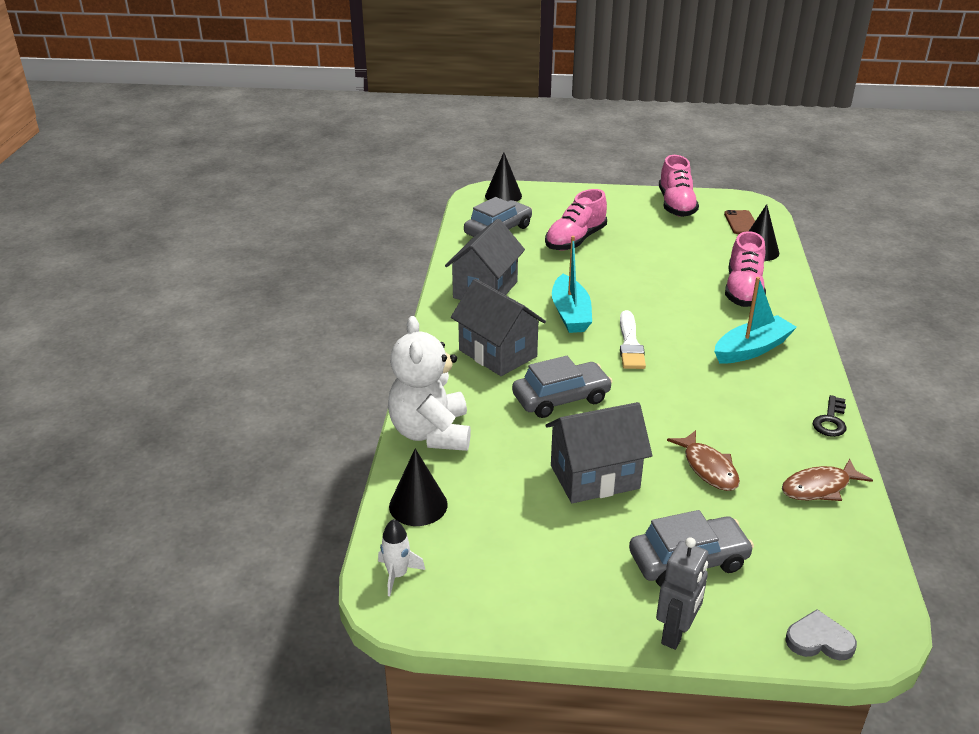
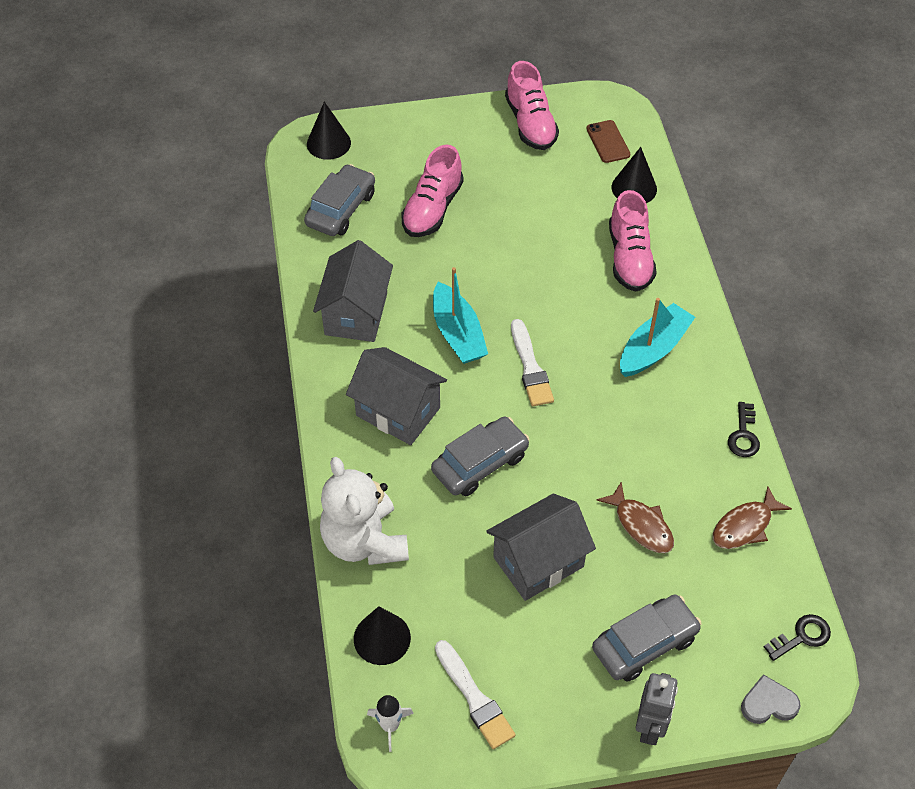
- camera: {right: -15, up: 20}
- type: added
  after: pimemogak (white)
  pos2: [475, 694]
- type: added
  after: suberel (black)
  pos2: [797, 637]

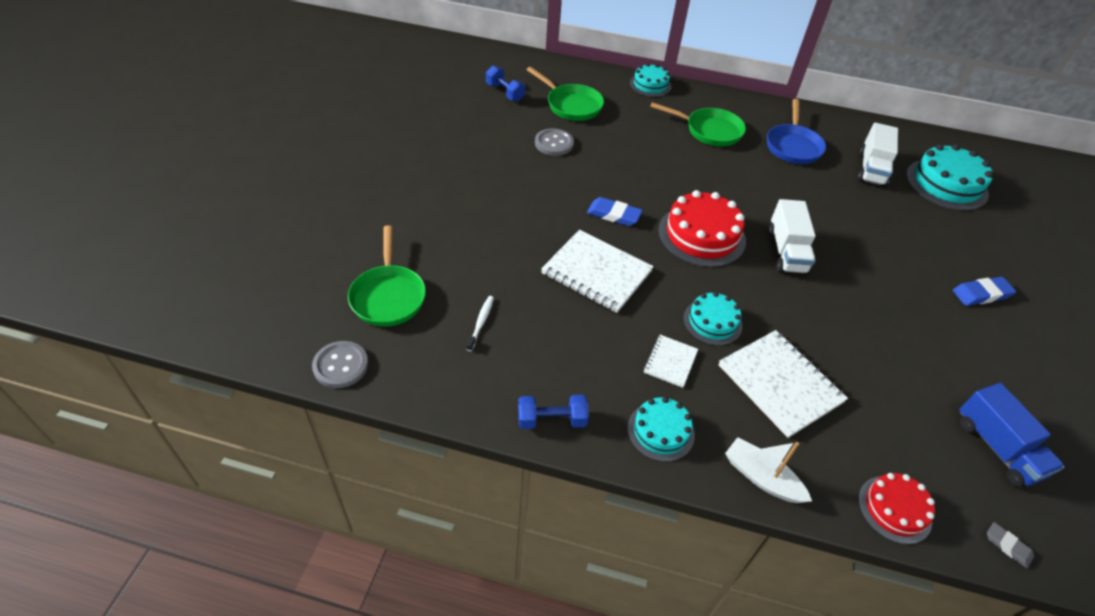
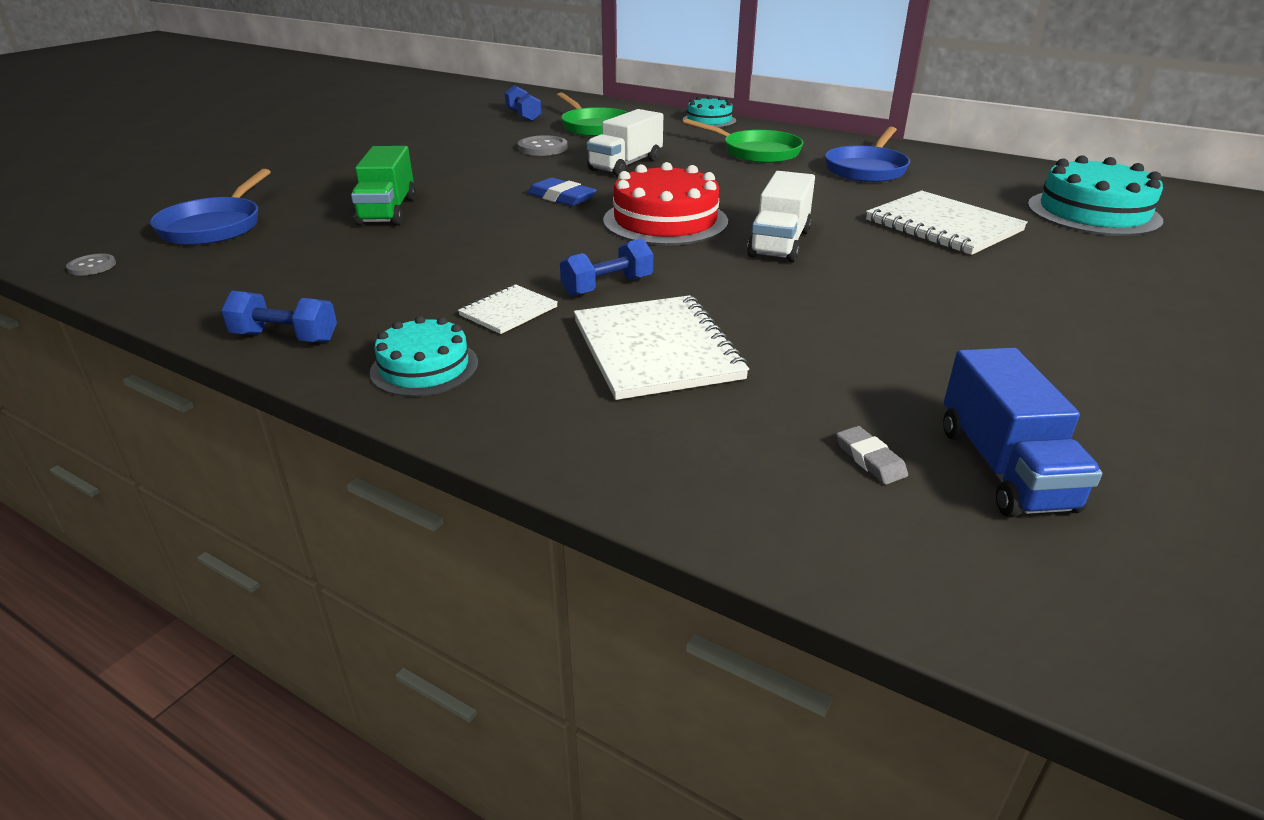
- camera: {right: 20, up: -15}
- type: resized
  before: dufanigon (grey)
  pos1: [340, 364]
  pos2: [91, 265]
  scale: 0.6
- type: recoloured
  before: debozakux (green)
  after: debozakux (blue)
  pos1: [387, 275]
  pos2: [210, 207]
- type: removed
  before: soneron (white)
  pos1: [480, 323]
- type: moved
  before: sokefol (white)
  pos1: [597, 271]
  pos2: [947, 222]
- type: replaced
  before: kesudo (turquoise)
  after: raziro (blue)
  pos1: [712, 318]
  pos2: [606, 267]
- type: removed
  before: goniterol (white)
  pos1: [768, 470]
- type: moved
  before: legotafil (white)
  pos1: [878, 155]
  pos2: [625, 143]
- type: removed
  before: kesudo (red)
  pos1: [897, 508]
- type: removed
  before: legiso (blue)
  pos1: [984, 291]
- type: moved
  before: legiso (grey)
  pos1: [1010, 545]
  pos2: [872, 455]
- type: added
  after: legotafil (green)
  pos2: [383, 186]

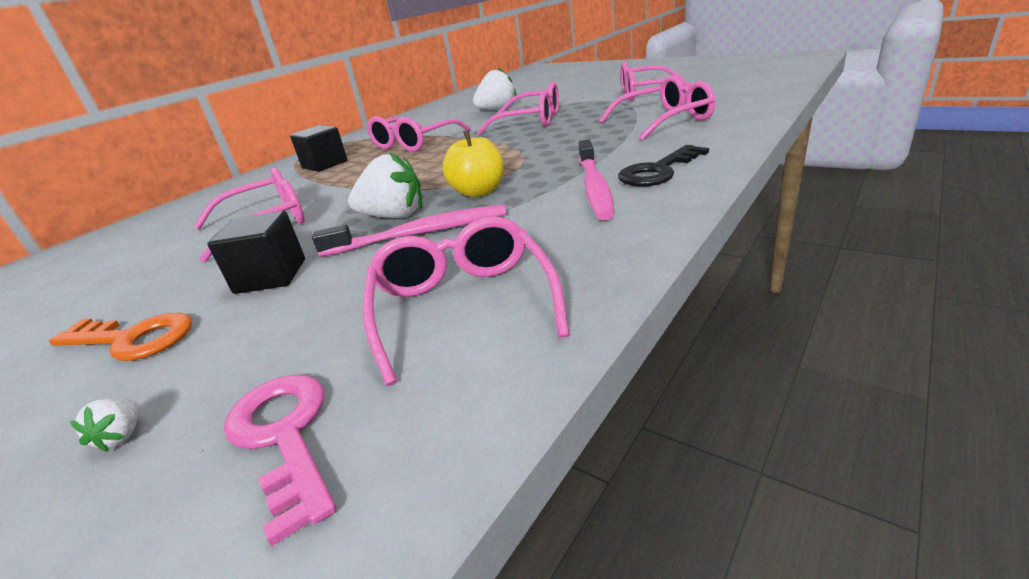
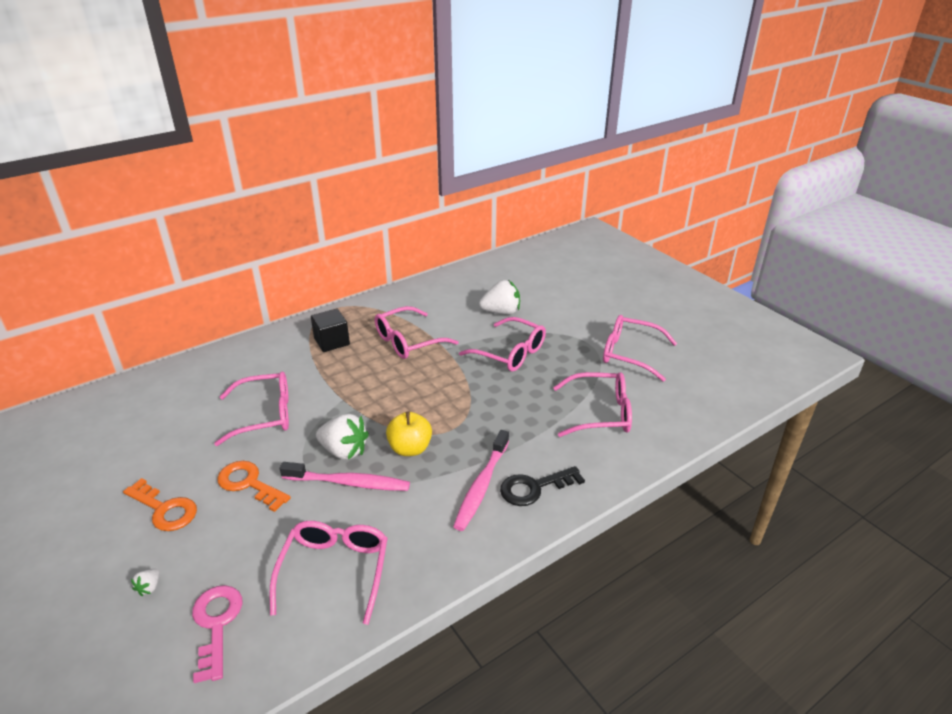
- camera: {right: 15, up: 5}
- type: replaced
  before: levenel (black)
  after: suberel (orange)
  pos1: [256, 252]
  pos2: [254, 486]

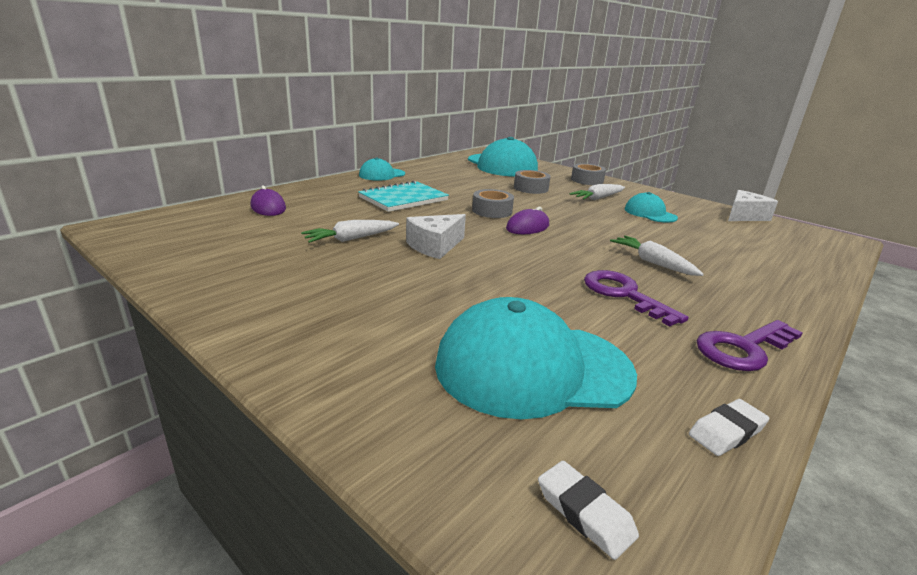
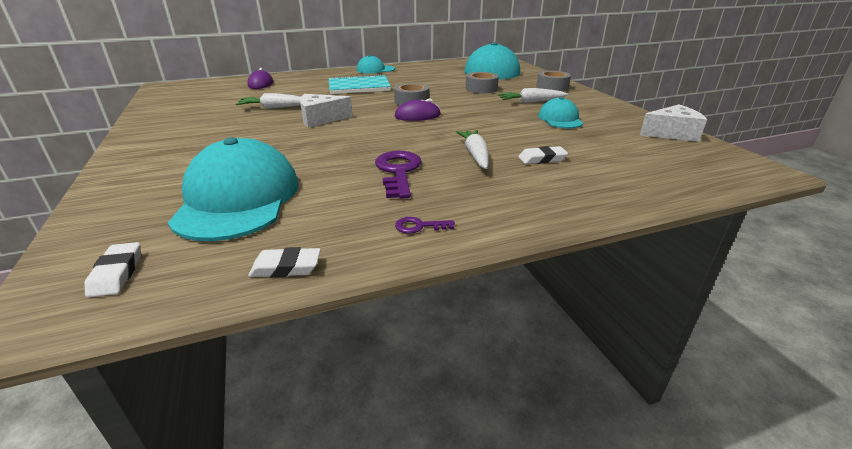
- camera: {right: 30, up: 5}
- type: turned
  before: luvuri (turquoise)
  pos1: [536, 358]
  pos2: [233, 189]
  turn: 60
- type: resized
  before: suberel (purple)
  pos1: [749, 345]
  pos2: [425, 225]
  scale: 0.48
- type: added
  after: legiso (white)
  pos2: [543, 155]

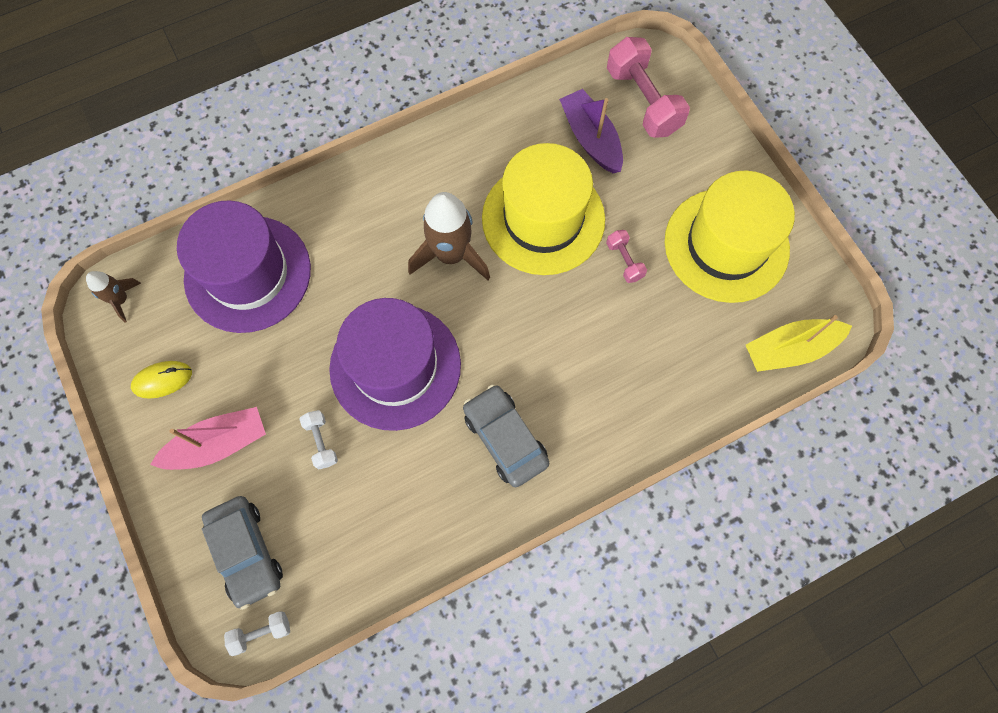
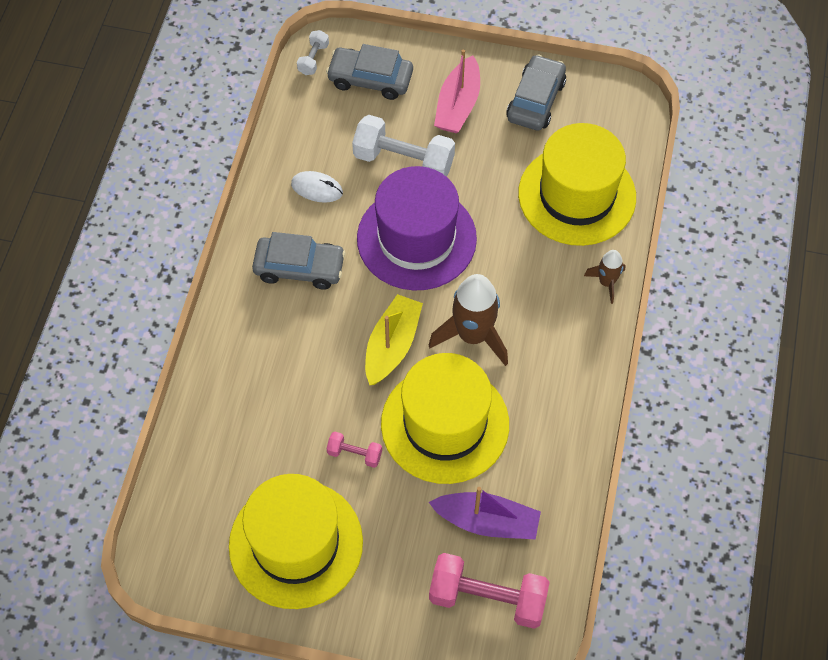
- camera: {right: 130, up: -10}
- type: moved
  before: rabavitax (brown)
  pos1: [113, 296]
  pos2: [605, 277]
- type: replaced
  before: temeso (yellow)
  after: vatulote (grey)
  pos1: [161, 380]
  pos2: [536, 92]
- type: recoloured
  before: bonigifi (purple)
  after: bonigifi (yellow)
  pos1: [244, 266]
  pos2: [577, 184]
- type: resized
  before: raziro (white)
  pos1: [318, 440]
  pos2: [403, 146]
  scale: 2.05
- type: moved
  before: goniterol (yellow)
  pos1: [799, 343]
  pos2: [394, 339]
- type: added
  after: temeso (white)
  pos2: [317, 187]

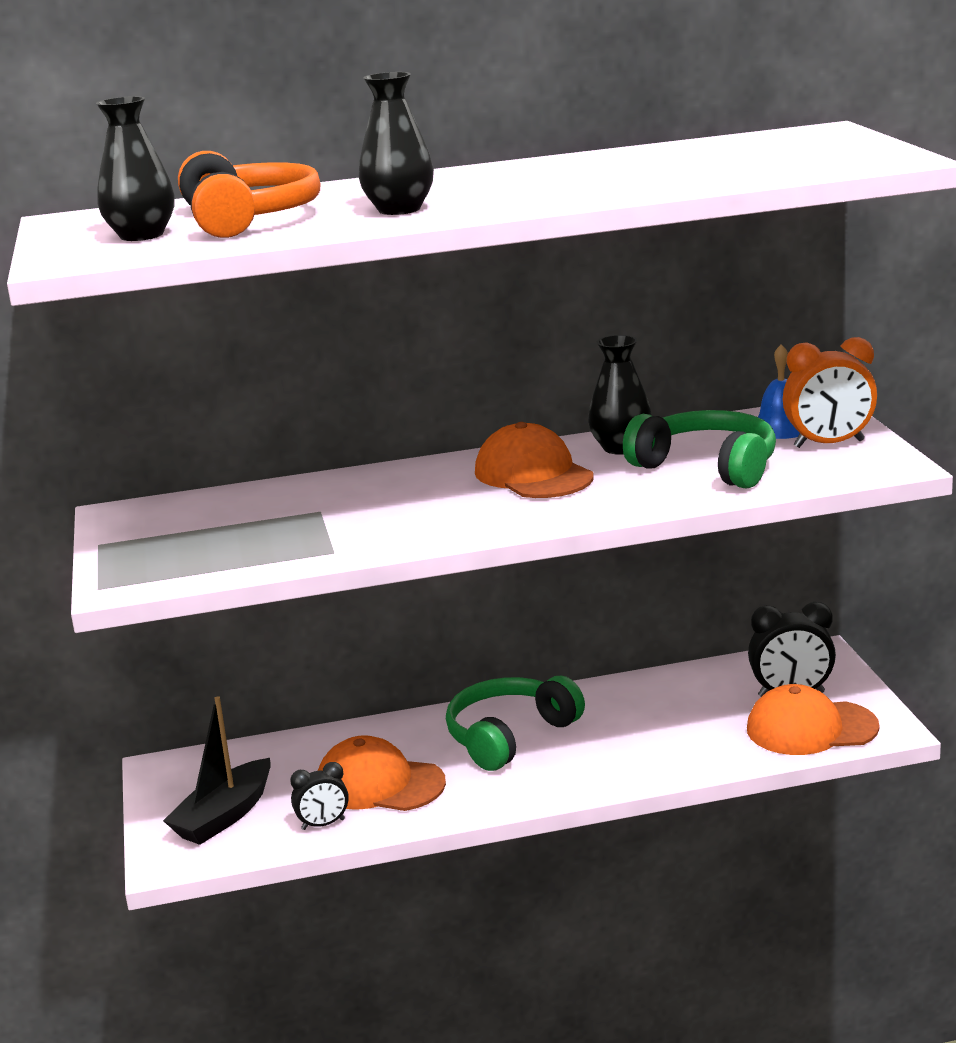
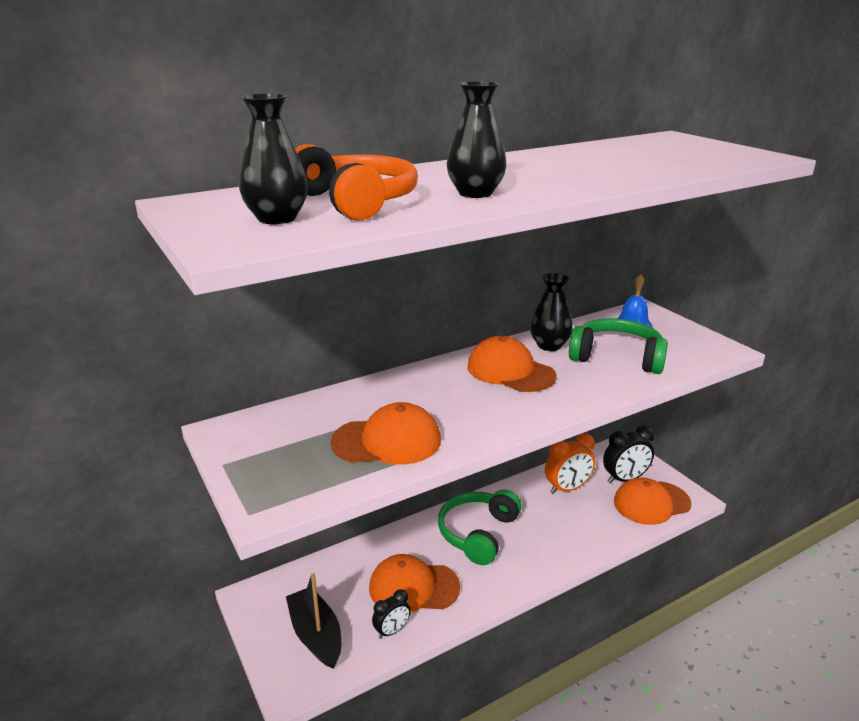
- camera: {right: -20, up: 5}
- type: turned
  before: goniterol (black)
  pos1: [217, 770]
  pos2: [313, 621]
  turn: 135
- type: moved
  before: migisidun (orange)
  pos1: [830, 392]
  pos2: [570, 463]
- type: added
  after: luvuri (orange)
  pos2: [386, 433]

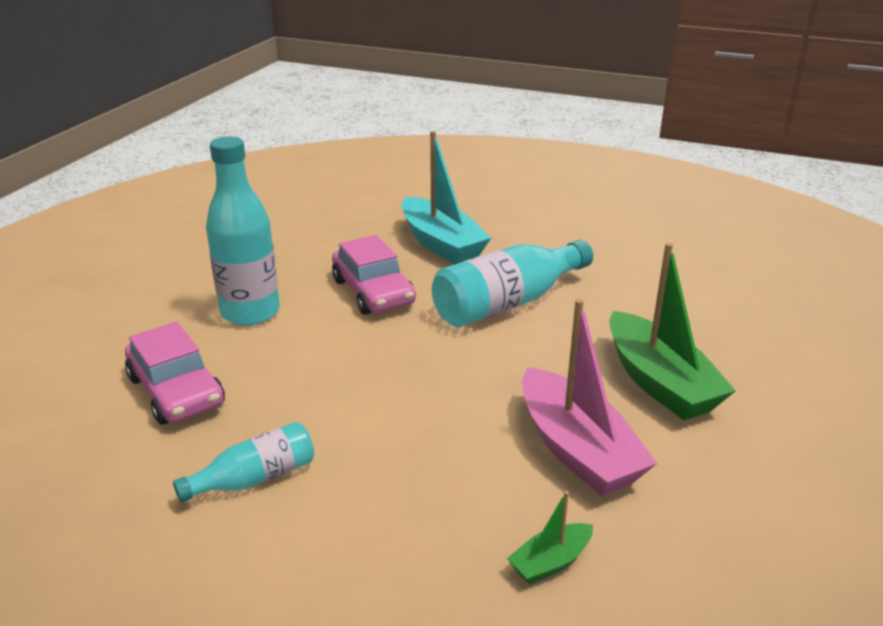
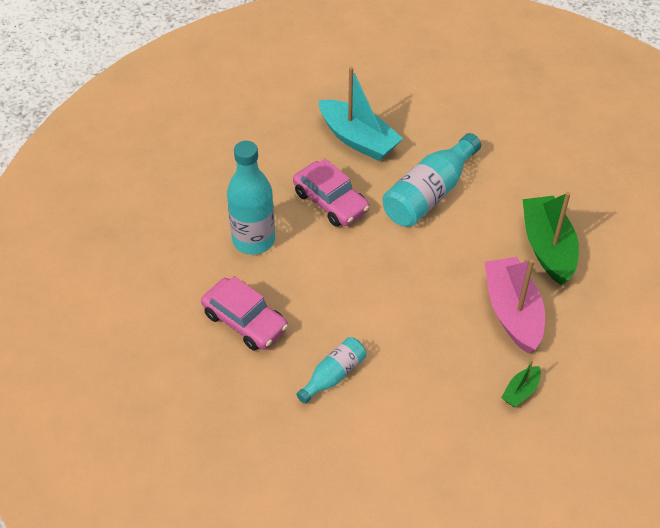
- camera: {right: -15, up: 20}
- type: turned
  before: goniterol (pink)
  pos1: [589, 397]
  pos2: [515, 305]
  turn: -150
- type: turned
  before: goniterol (green)
  pos1: [672, 331]
  pos2: [550, 238]
  turn: -150

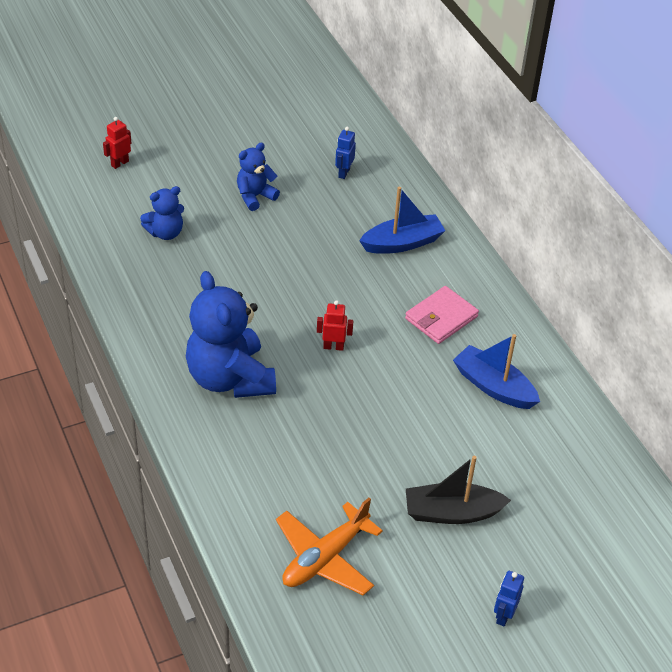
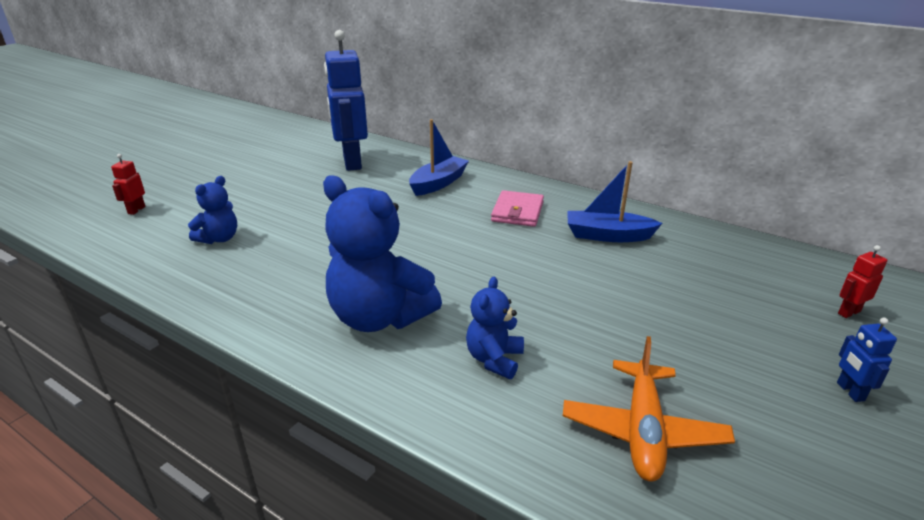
- camera: {right: -30, up: -15}
- type: moved
  before: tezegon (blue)
  pos1: [258, 176]
  pos2: [495, 328]
- type: moved
  before: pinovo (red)
  pos1: [335, 325]
  pos2: [862, 281]
- type: resized
  before: pinovo (blue)
  pos1: [345, 153]
  pos2: [346, 100]
  scale: 2.47
- type: removed
  before: goniterol (black)
  pos1: [458, 490]

